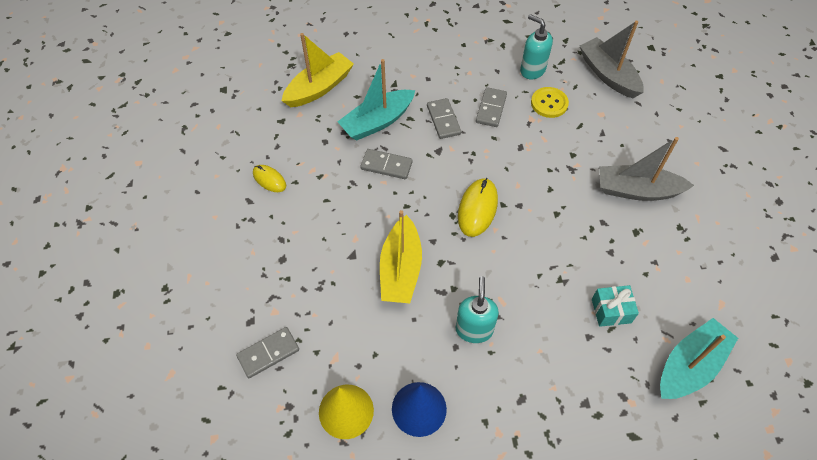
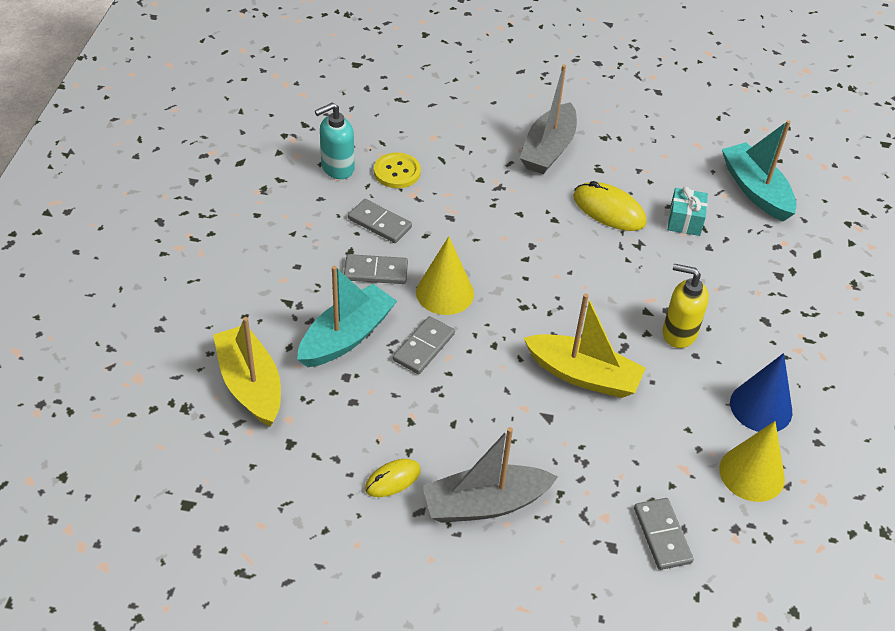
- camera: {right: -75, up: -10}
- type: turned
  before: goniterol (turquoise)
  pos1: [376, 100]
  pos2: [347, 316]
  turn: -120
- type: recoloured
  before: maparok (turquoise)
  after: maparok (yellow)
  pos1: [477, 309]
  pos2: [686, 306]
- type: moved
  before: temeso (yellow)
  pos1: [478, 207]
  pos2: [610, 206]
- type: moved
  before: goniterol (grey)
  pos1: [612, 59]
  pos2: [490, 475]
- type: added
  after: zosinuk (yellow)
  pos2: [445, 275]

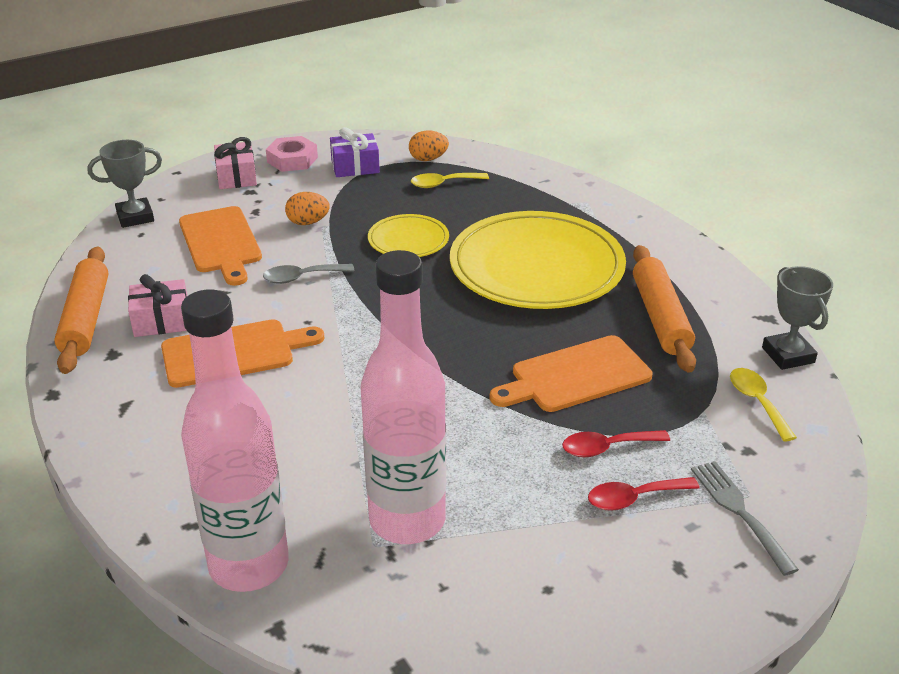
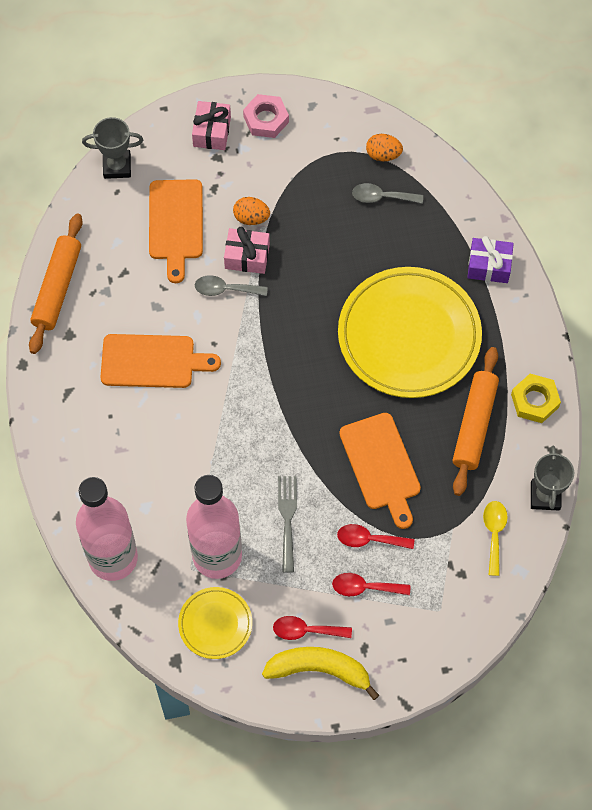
- camera: {right: 20, up: 30}
- type: moved
  before: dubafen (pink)
  pos1: [157, 305]
  pos2: [247, 250]
- type: moved
  before: dubafen (purple)
  pos1: [355, 152]
  pos2: [490, 259]
- type: moved
  before: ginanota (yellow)
  pos1: [408, 235]
  pos2: [215, 623]
- type: recoloured
  before: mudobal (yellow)
  after: mudobal (grey)
  pos1: [450, 180]
  pos2: [387, 193]
- type: turned
  before: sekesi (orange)
  pos1: [571, 373]
  pos2: [380, 471]
  turn: -105
- type: moved
  before: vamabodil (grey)
  pos1: [745, 518]
  pos2: [287, 524]
- type: added
  after: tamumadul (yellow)
  pos2: [320, 673]
- type: added
  after: mudobal (red)
  pos2: [312, 628]
- type: added
  after: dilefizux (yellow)
  pos2: [536, 398]

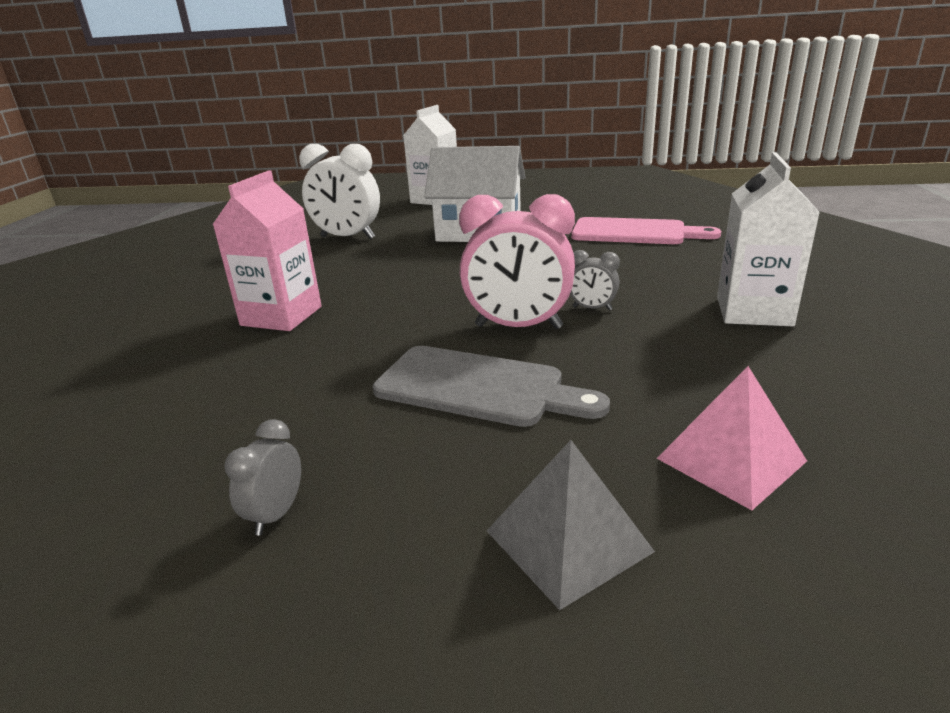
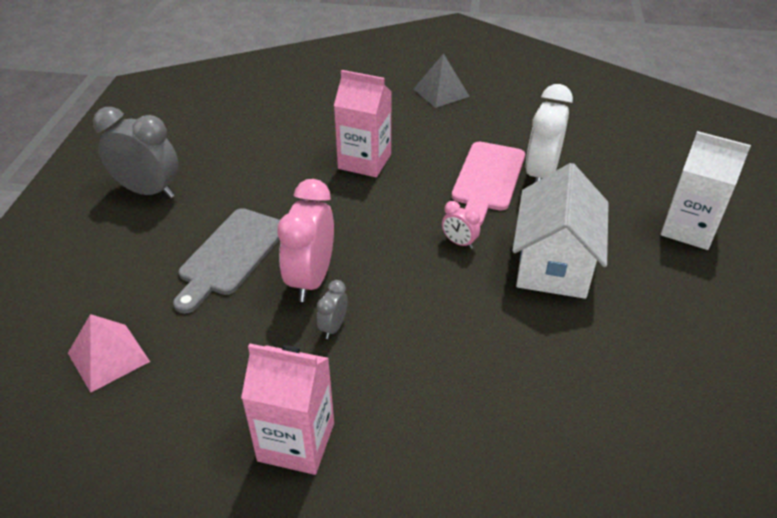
- camera: {right: 90, up: 15}
- type: resized
  before: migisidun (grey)
  pos1: [263, 477]
  pos2: [135, 152]
  scale: 2.11
- type: moved
  before: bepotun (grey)
  pos1: [571, 525]
  pos2: [442, 80]
- type: moved
  before: sekesi (pink)
  pos1: [646, 230]
  pos2: [488, 184]
- type: recoloured
  before: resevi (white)
  after: resevi (pink)
  pos1: [768, 239]
  pos2: [287, 409]
- type: added
  after: migisidun (pink)
  pos2: [461, 225]

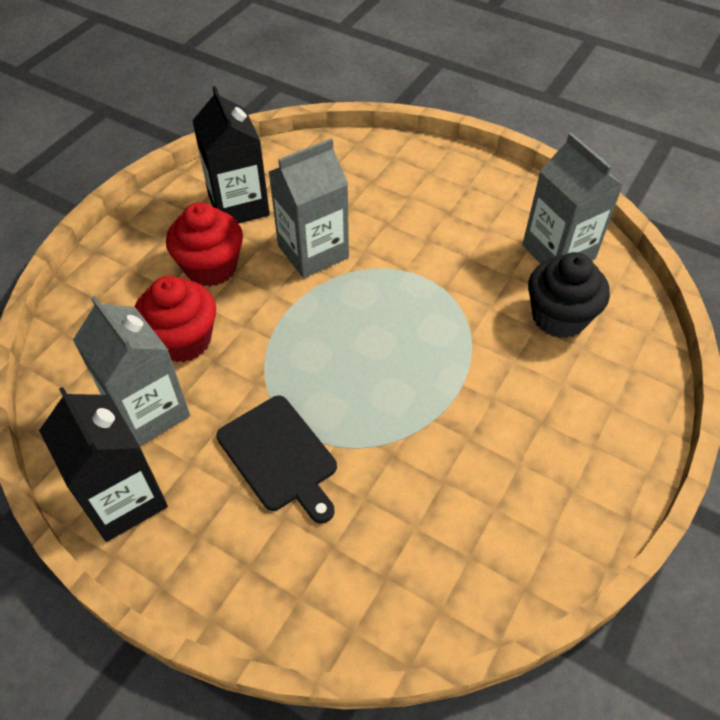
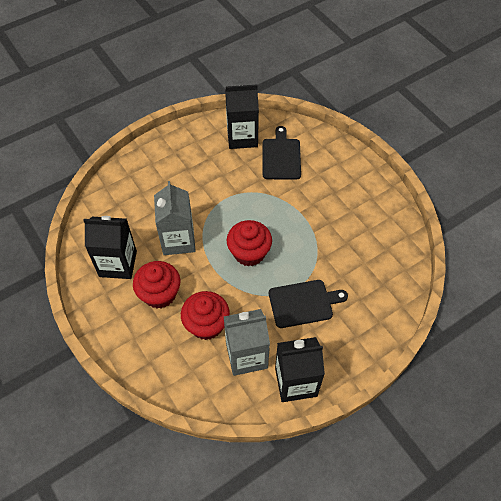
- camera: {right: -65, up: 5}
- type: recoloured
  before: resevi (grey)
  after: resevi (black)
  pos1: [572, 198]
  pos2: [242, 116]
- type: replaced
  before: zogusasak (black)
  after: sekesi (black)
  pos1: [569, 295]
  pos2: [282, 153]
- type: added
  after: zogusasak (red)
  pos2: [249, 243]

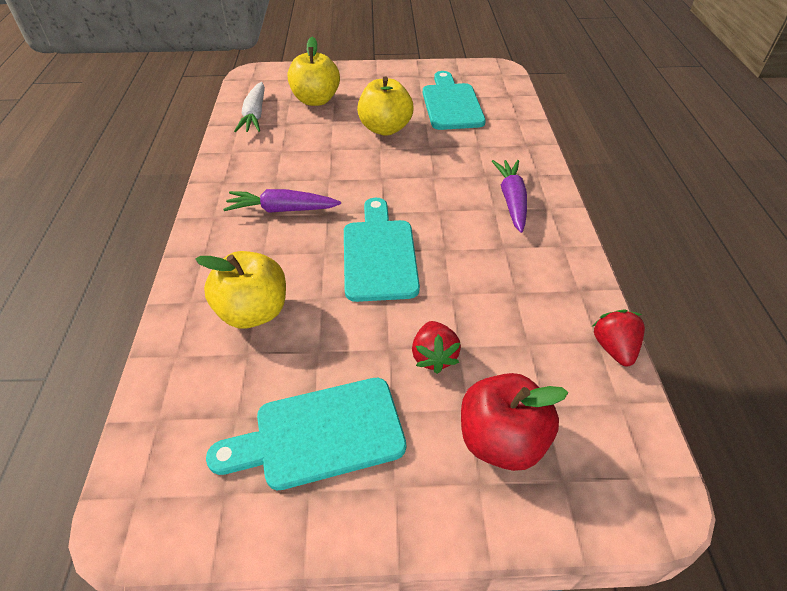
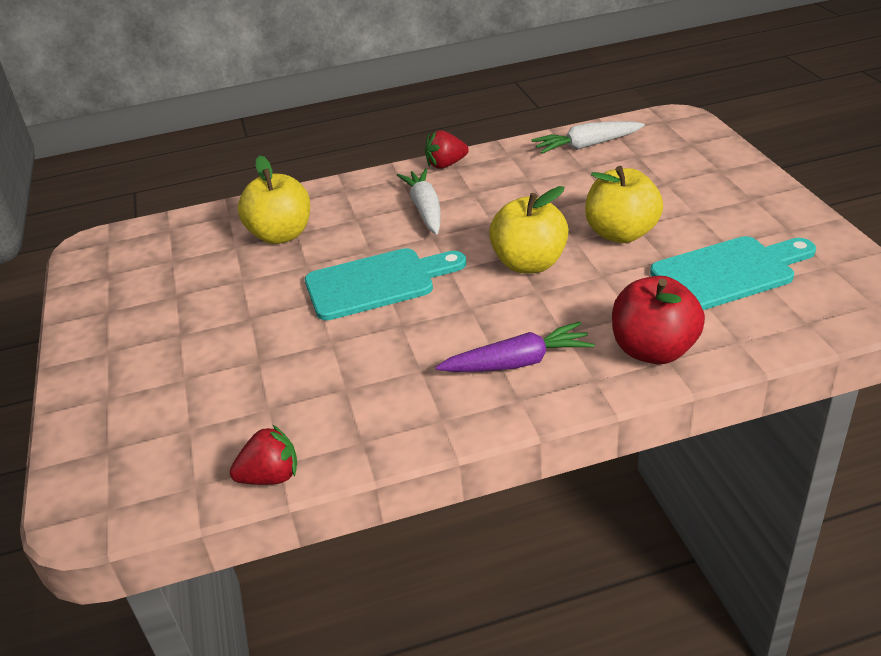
- camera: {right: 80, up: -10}
- type: removed
  before: sekesi (turquoise)
  pos1: [306, 434]
- type: recoloured
  before: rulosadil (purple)
  after: rulosadil (white)
  pos1: [282, 201]
  pos2: [419, 201]
- type: moved
  before: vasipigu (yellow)
  pos1: [314, 71]
  pos2: [529, 229]
- type: moved
  before: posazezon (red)
  pos1: [436, 347]
  pos2: [447, 149]
- type: moved
  before: vasipigu (red)
  pos1: [514, 422]
  pos2: [658, 320]

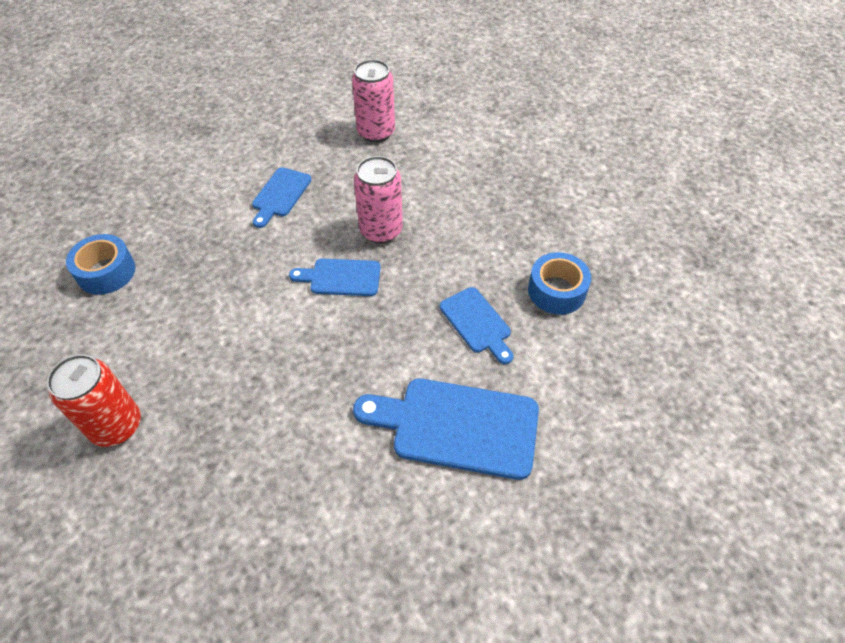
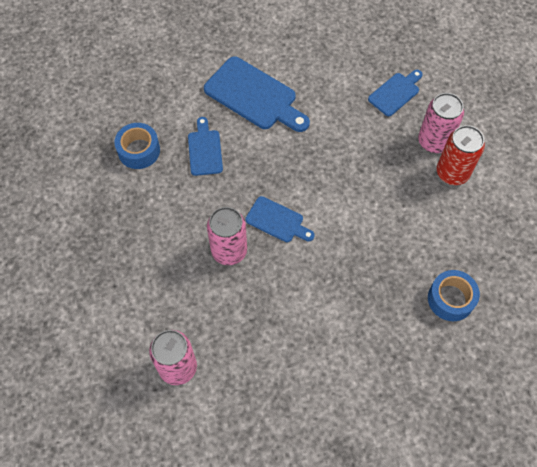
- camera: {right: -155, up: 10}
- type: moved
  before: sekesi (blue)
  pos1: [281, 197]
  pos2: [395, 93]
- type: added
  after: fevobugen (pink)
  pos2: [441, 123]

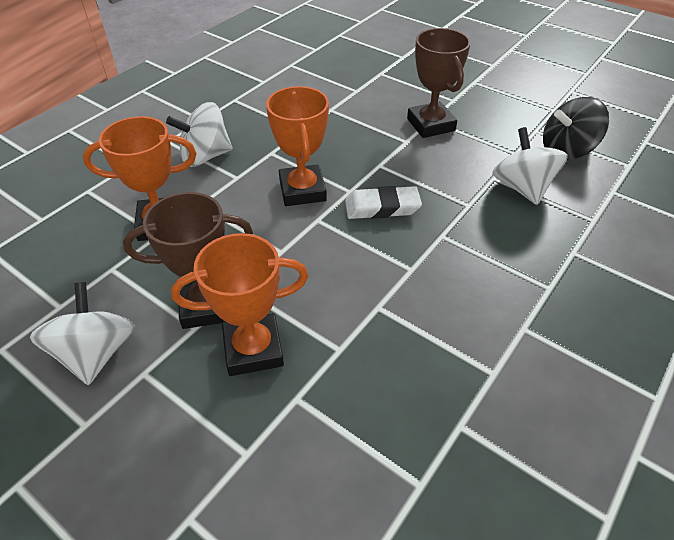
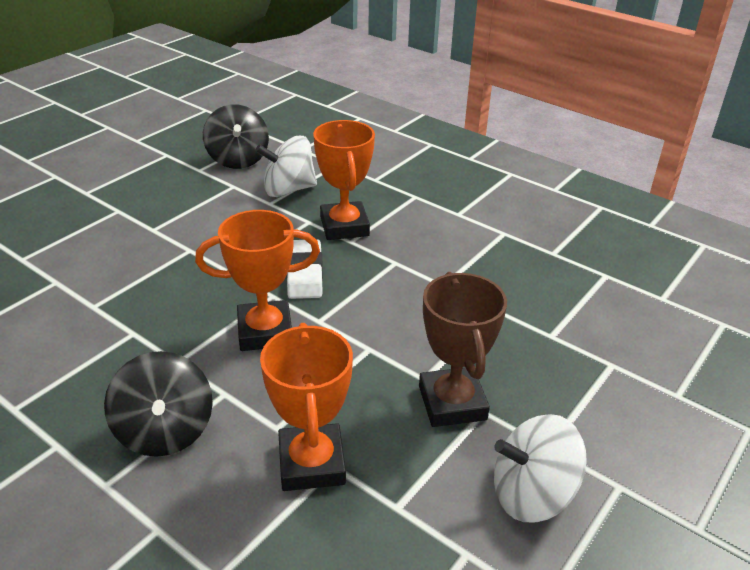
- camera: {right: -90, up: -10}
- type: recoloured
  before: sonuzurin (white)
  after: sonuzurin (black)
  pos1: [199, 134]
  pos2: [158, 404]
- type: moved
  before: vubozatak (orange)
  pos1: [239, 304]
  pos2: [344, 180]
- type: removed
  before: vubozatak (brown)
  pos1: [439, 83]

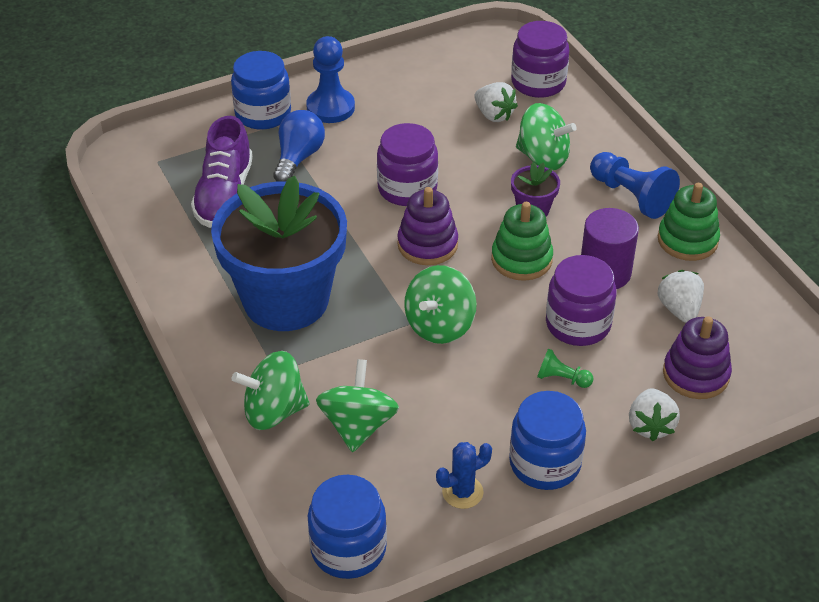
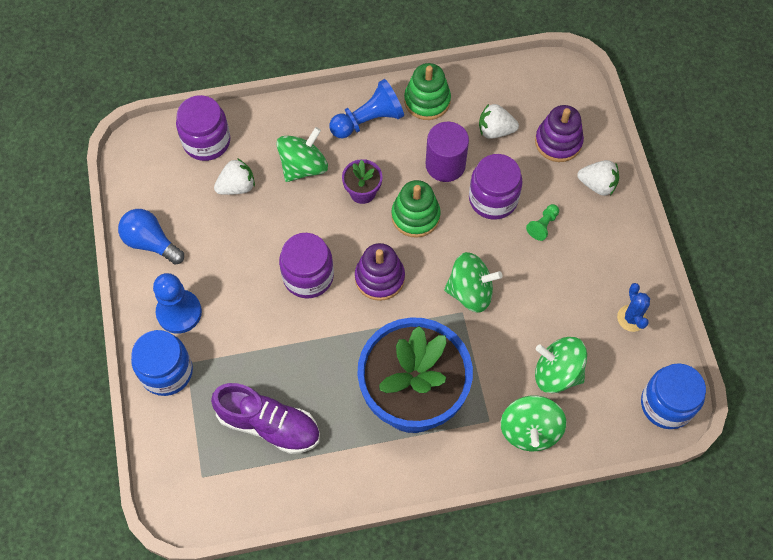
- camera: {right: -75, up: 20}
- type: moved
  before: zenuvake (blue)
  pos1: [299, 145]
  pos2: [151, 237]
- type: turned
  before: sonuzurin (green)
  pos1: [440, 304]
  pos2: [473, 282]
  turn: -45
- type: removed
  before: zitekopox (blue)
  pos1: [547, 440]

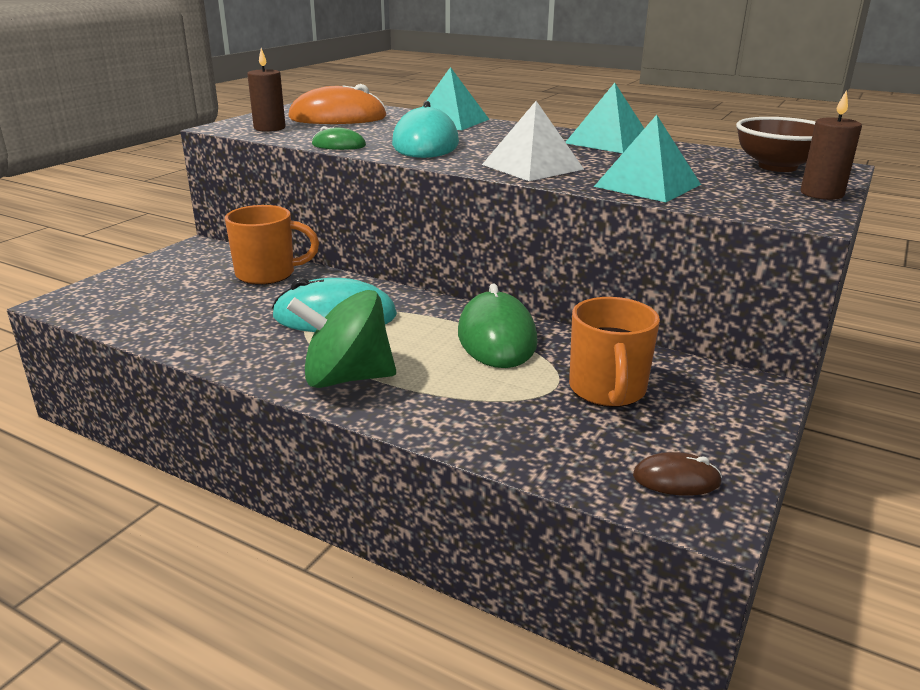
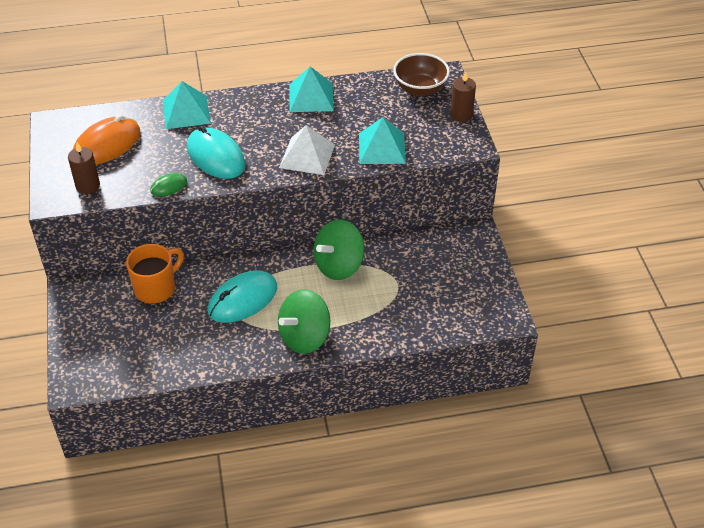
- camera: {right: -40, up: 20}
- type: replaced
  before: temeso (green)
  after: sonuzurin (green)
  pos1: [498, 325]
  pos2: [338, 250]
- type: removed
  before: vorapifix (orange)
  pos1: [614, 352]
- type: removed
  before: temeso (brown)
  pos1: [677, 474]

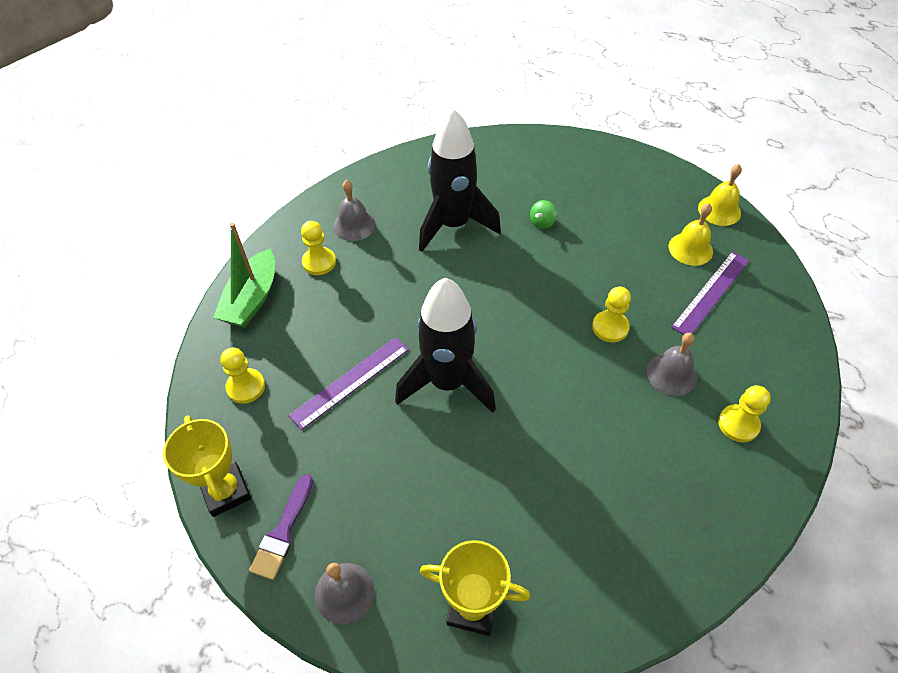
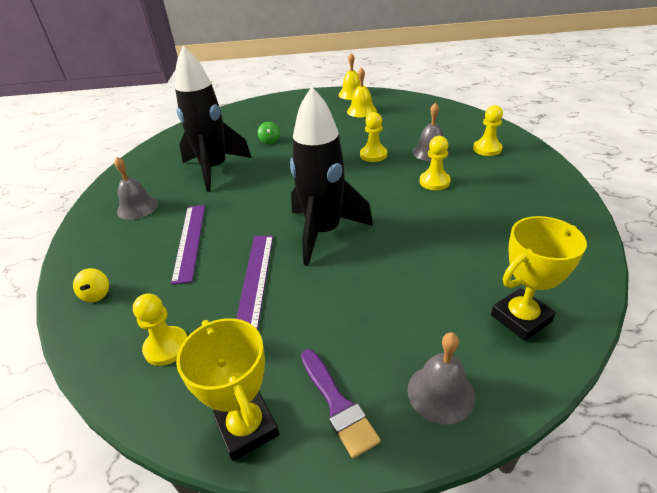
- camera: {right: -45, up: -15}
- type: turned
  before: vubozatak (yellow)
  pos1: [207, 466]
  pos2: [227, 389]
  turn: 45
- type: replaced
  before: goniterol (green)
  after: sonuzurin (yellow)
  pos1: [244, 275]
  pos2: [91, 285]
- type: moved
  before: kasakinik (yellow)
  pos1: [318, 248]
  pos2: [435, 163]
- type: moved
  before: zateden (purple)
  pos1: [710, 293]
  pos2: [188, 245]

